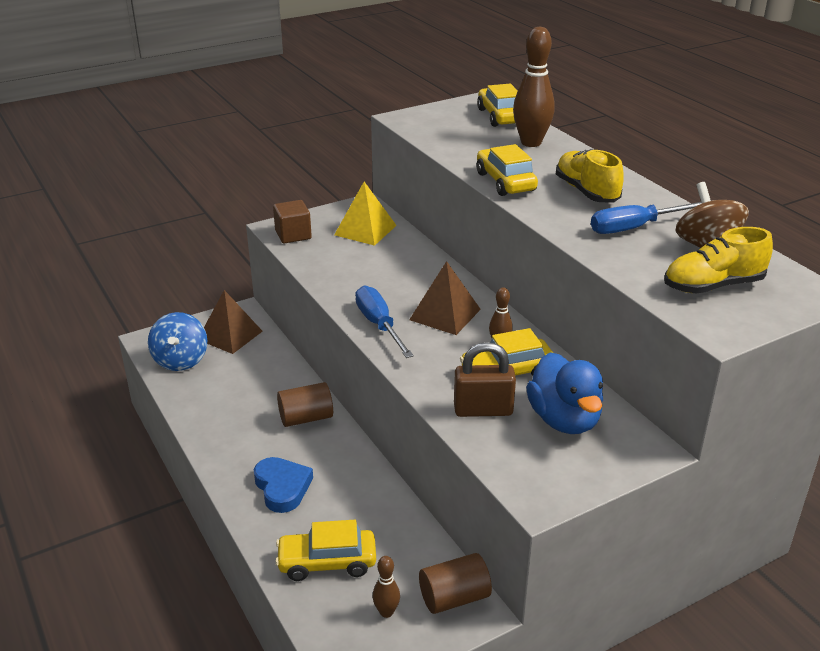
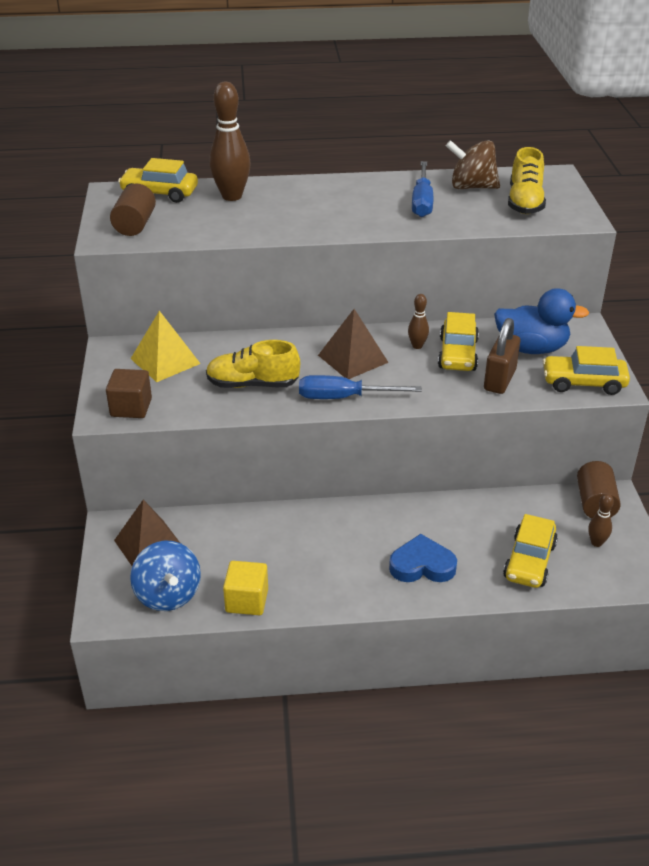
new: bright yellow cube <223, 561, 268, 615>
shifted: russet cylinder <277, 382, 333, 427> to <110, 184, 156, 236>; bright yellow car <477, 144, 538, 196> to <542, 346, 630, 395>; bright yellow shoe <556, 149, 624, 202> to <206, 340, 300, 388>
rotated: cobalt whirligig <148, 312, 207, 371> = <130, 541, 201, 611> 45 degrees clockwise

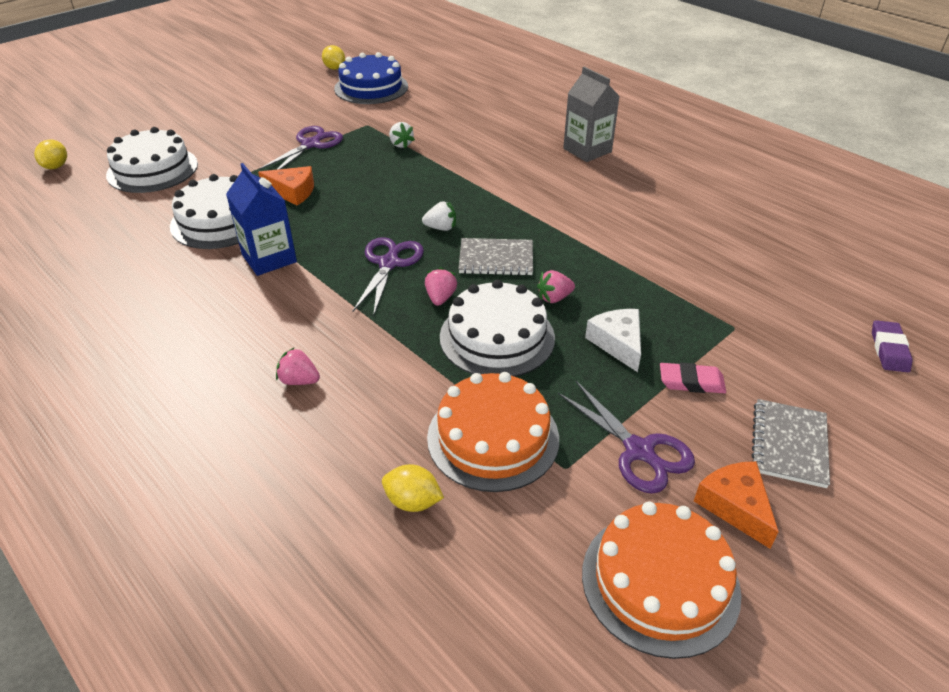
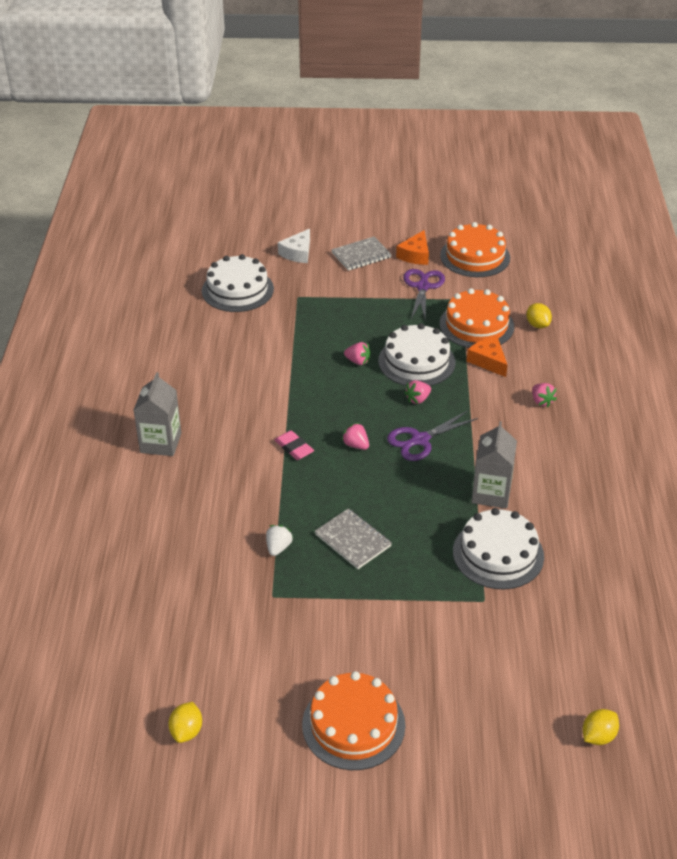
gone: royal purple scissors <259, 126, 343, 170>; cobalt layer cake <334, 52, 408, 104>; royal purple pencil eraser <872, 320, 912, 372>
new: orange layer cake <302, 671, 405, 770>
shifted: white layer cake <106, 127, 198, 193> to <202, 254, 274, 312>; orange cheese wedge <258, 166, 314, 205> to <467, 337, 508, 377>; ash-grey exercise book <458, 238, 533, 276> to <315, 508, 392, 569>; white cheese wedge <585, 309, 641, 372> to <278, 229, 310, 263>; rose-pink pencil eraser <660, 363, 726, 393> to <274, 430, 314, 460>
repainted: cobalt juice carton <226, 163, 297, 276> to ash-grey juice carton <471, 421, 517, 509>; white toy strawberry <422, 201, 456, 231> to rose-pink toy strawberry <341, 422, 369, 450>

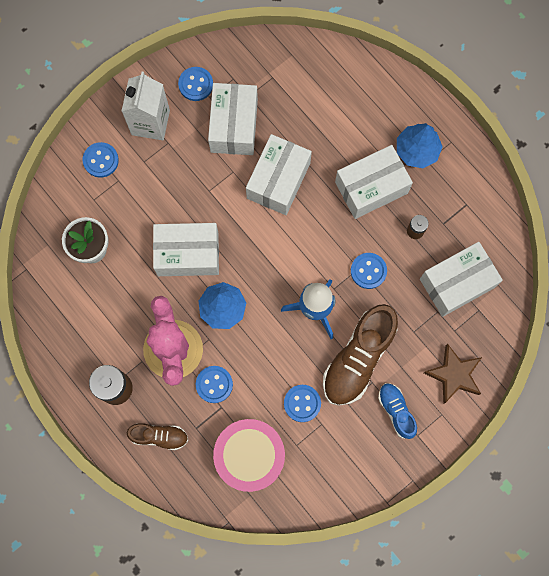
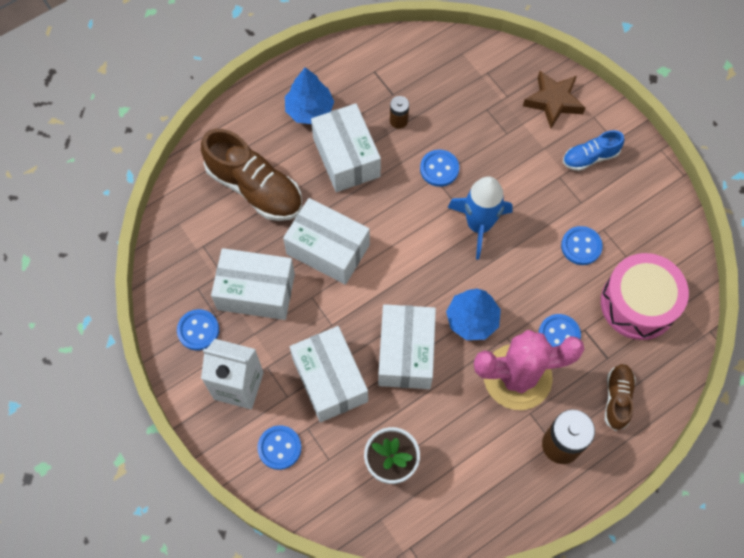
shifted: russet shoe <323, 304, 398, 405> to <201, 128, 302, 221>; white box <420, 242, 503, 317> to <290, 326, 368, 422>

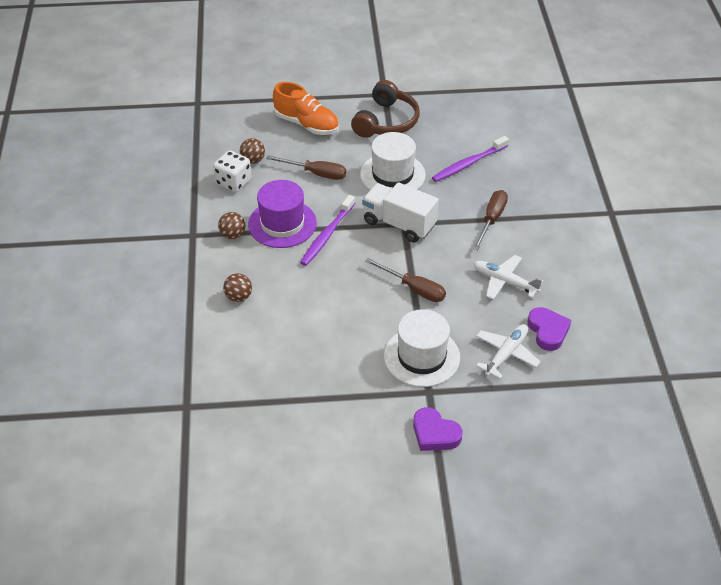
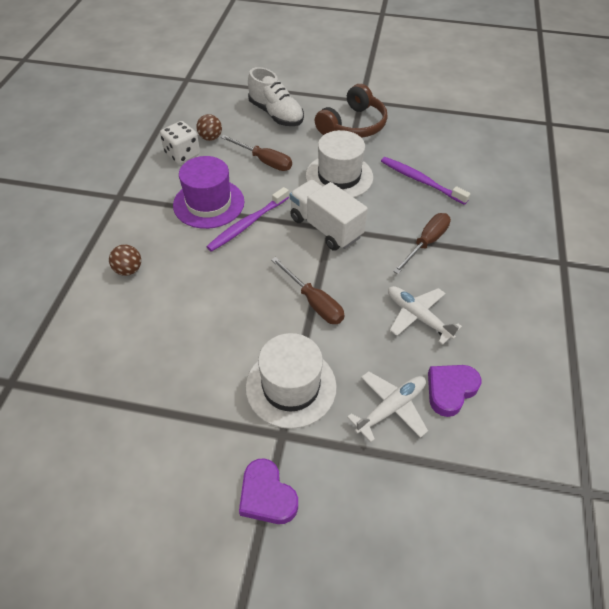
gone: russet play ball <218, 212, 245, 239>
repainted: orange shoe <273, 82, 339, 135> to white shoe <248, 67, 304, 126>
rotated: royal purple toothbrush <432, 136, 509, 182> = <381, 157, 470, 205> 60 degrees clockwise; royal purple love heart <527, 307, 571, 351> = <428, 365, 481, 417> 135 degrees counterclockwise

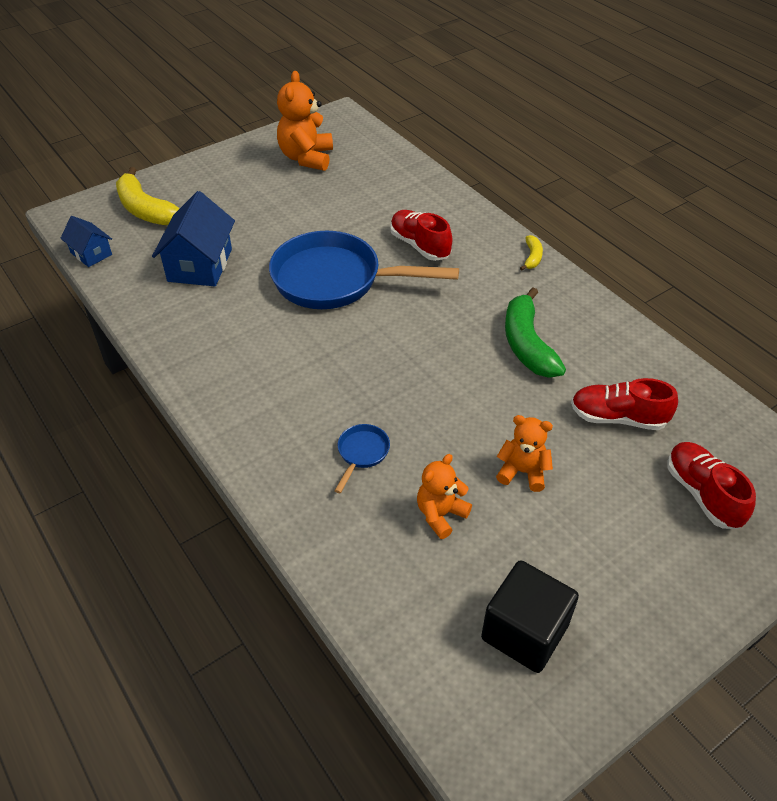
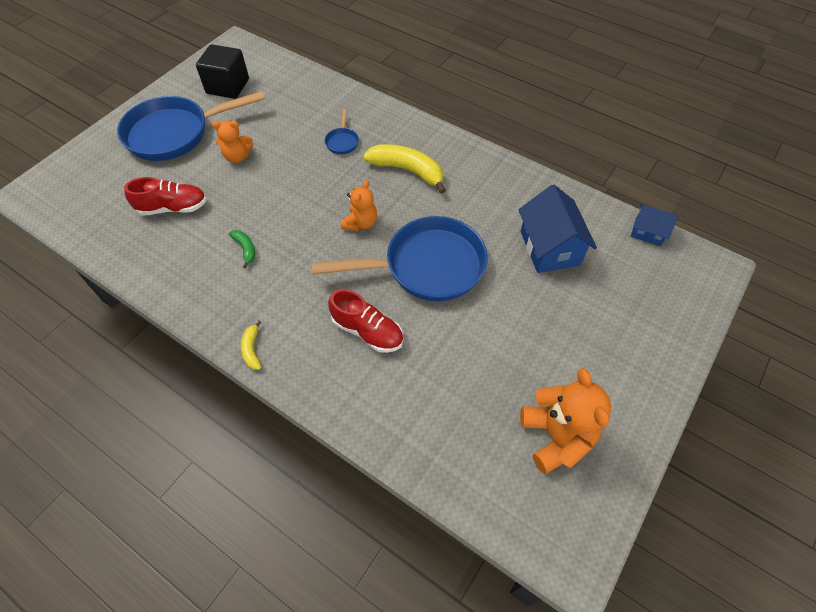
gone: red shoe <668, 442, 756, 529>
new: cobalt frying pan <117, 91, 265, 161>
shifted: bright yellow toy banana <116, 167, 180, 225> to <363, 144, 446, 194>; orange teddy bear <417, 454, 472, 539> to <341, 180, 377, 231>
scaled: green toy banana <505, 287, 566, 378> = <229, 230, 255, 268> x0.48

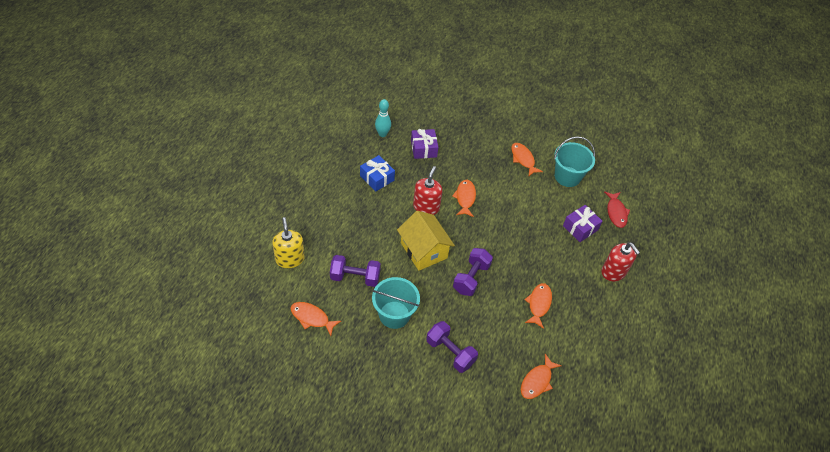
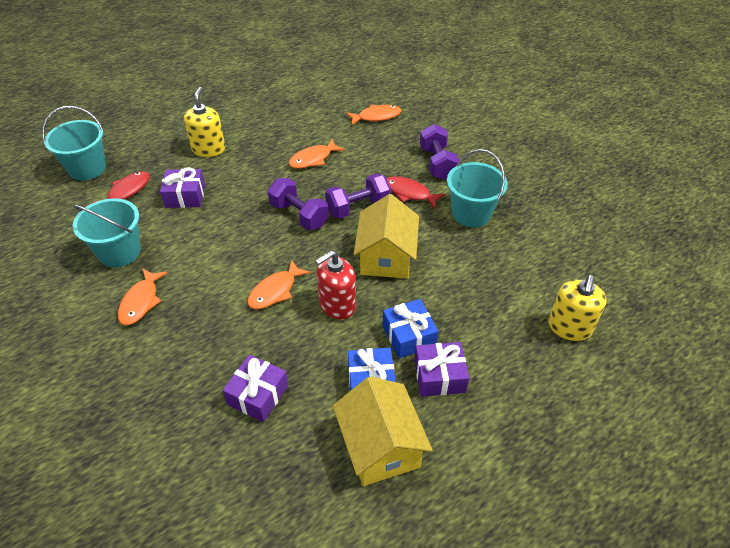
gone: orange toy fish <290, 302, 341, 336>; teal tenpin <375, 99, 391, 137>
new: teal bucket <42, 106, 106, 181>; bright yellow toy house <333, 376, 433, 486>; cobalt gift <383, 299, 438, 358>; red toy fish <387, 176, 445, 209>; royal purple gift <414, 342, 469, 397>
shifted: royal purple hand weight <330, 255, 381, 287> to <268, 178, 329, 230>
repainted: red soap dispenser <601, 242, 640, 282> to bright yellow soap dispenser <184, 87, 225, 157>

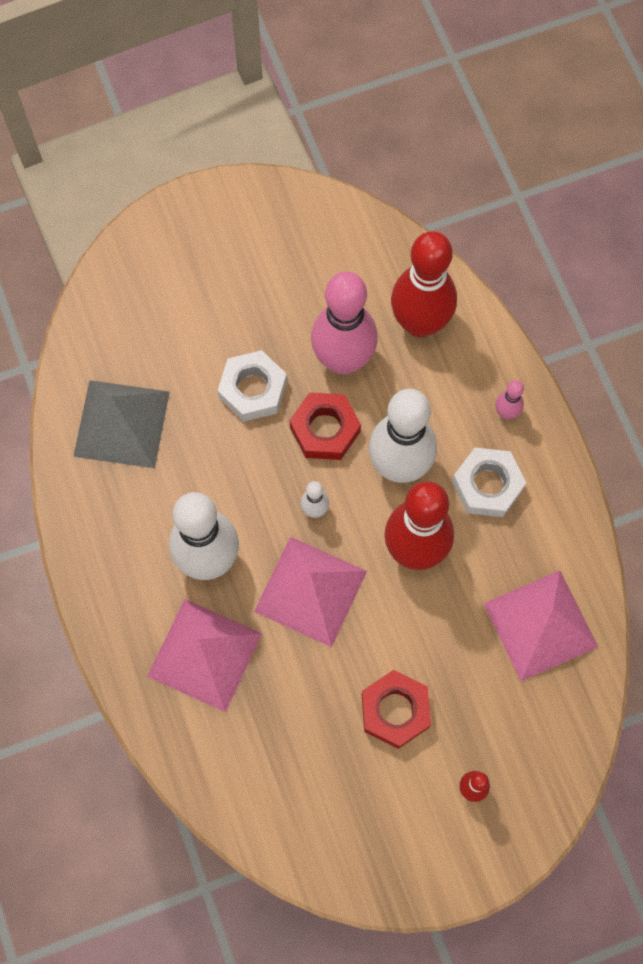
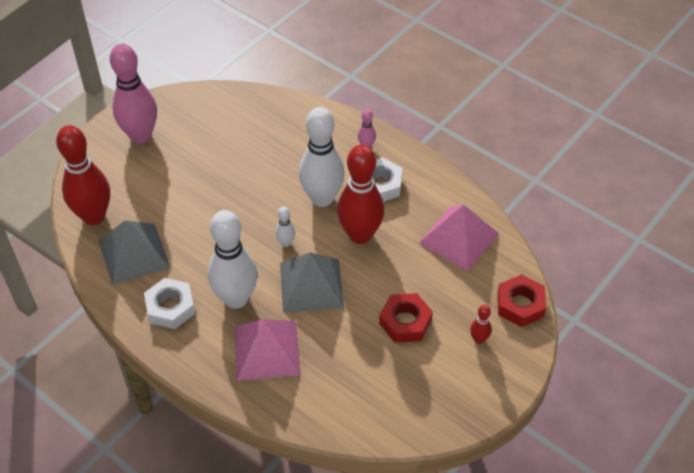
shifted: white hexagon nut <218, 350, 287, 422> to <144, 278, 195, 329>; red hexagon nut <289, 392, 361, 460> to <497, 274, 546, 327>; rose-pink tenpin <311, 272, 378, 374> to <110, 44, 157, 144>; red tenpin <391, 231, 457, 338> to <56, 125, 110, 225>
repainted: rose-pink pyramid shape <254, 537, 367, 647> to ash-grey pyramid shape <280, 253, 344, 313>

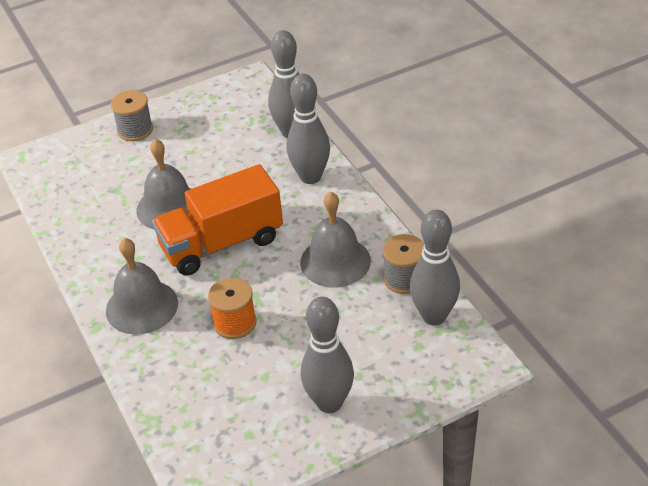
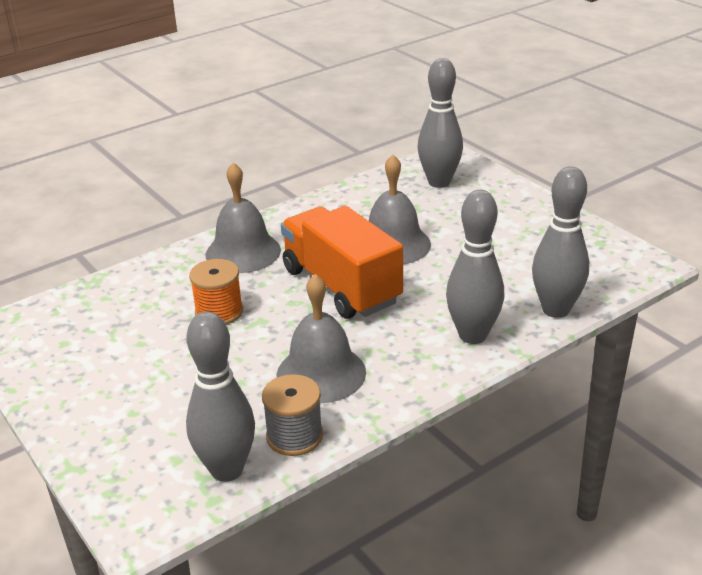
gone: ash-grey reel of thread <111, 90, 153, 141>
shifted: ash-grey tenpin <301, 297, 354, 413> to <417, 58, 463, 188>

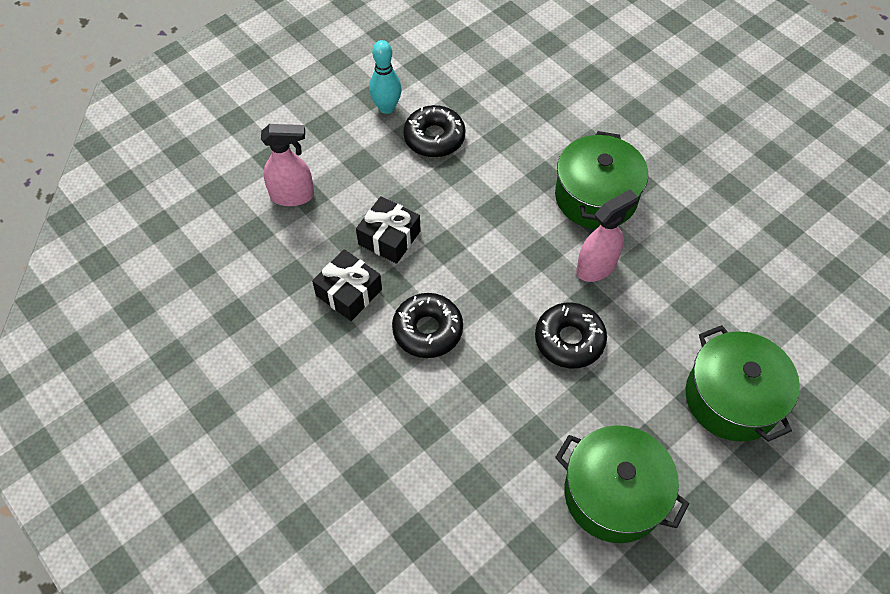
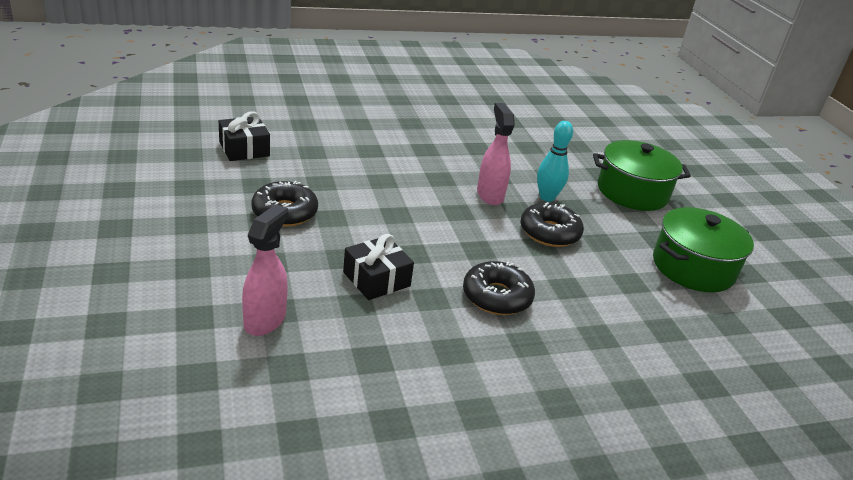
gone: green cooking pot <555, 131, 648, 229>
shifted: ebony gift <312, 249, 382, 321> to <219, 112, 270, 161>; teal tenpin <369, 40, 402, 114> to <537, 121, 573, 202>

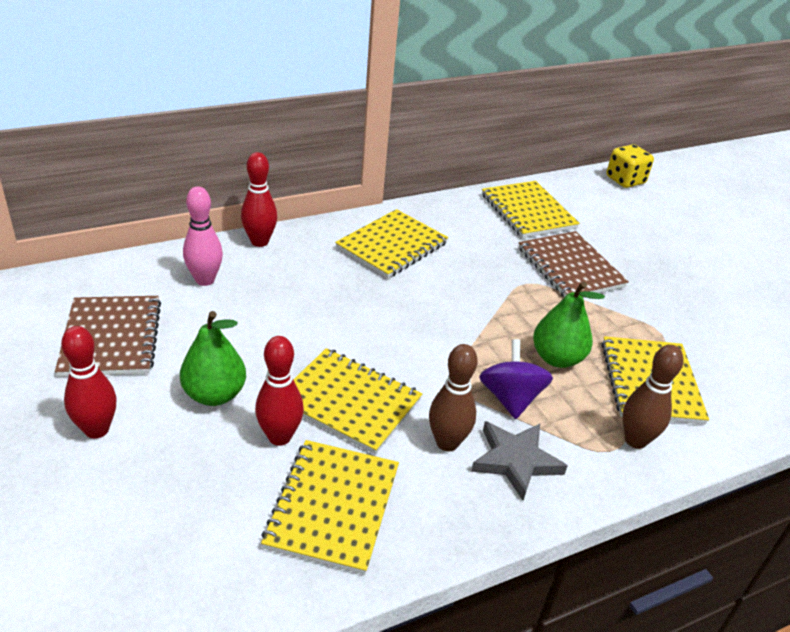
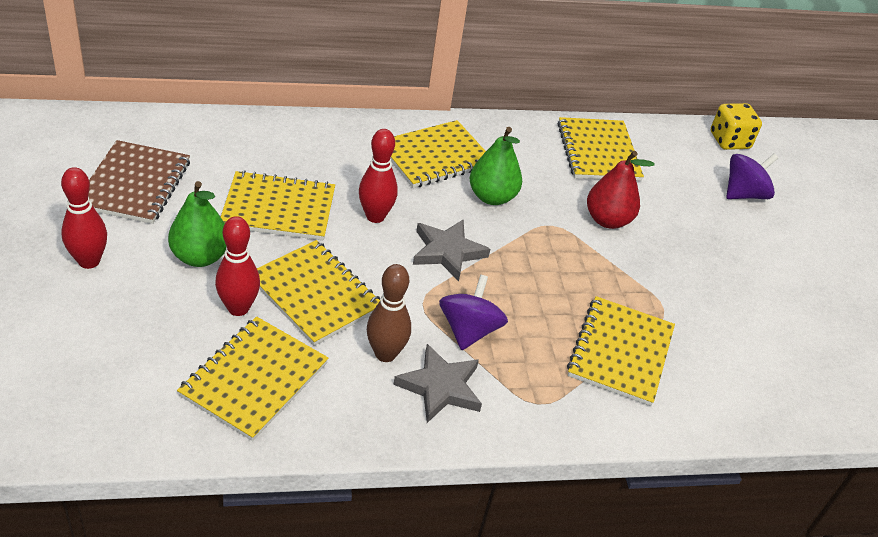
gone: rose-pink tenpin <183, 186, 223, 286>; russet tenpin <622, 345, 684, 449>
new: bright yellow exercise book <221, 170, 335, 240>; ash-grey five-pointed star <413, 219, 490, 281>; royal purple whirligig <726, 153, 778, 199>
shifted: red tenpin <241, 152, 277, 247> to <359, 129, 398, 223>; green pear fruit <533, 281, 605, 368> to <469, 127, 522, 205>
swapped: russet exercise book <518, 231, 629, 297> to red pear fruit <587, 151, 655, 229>

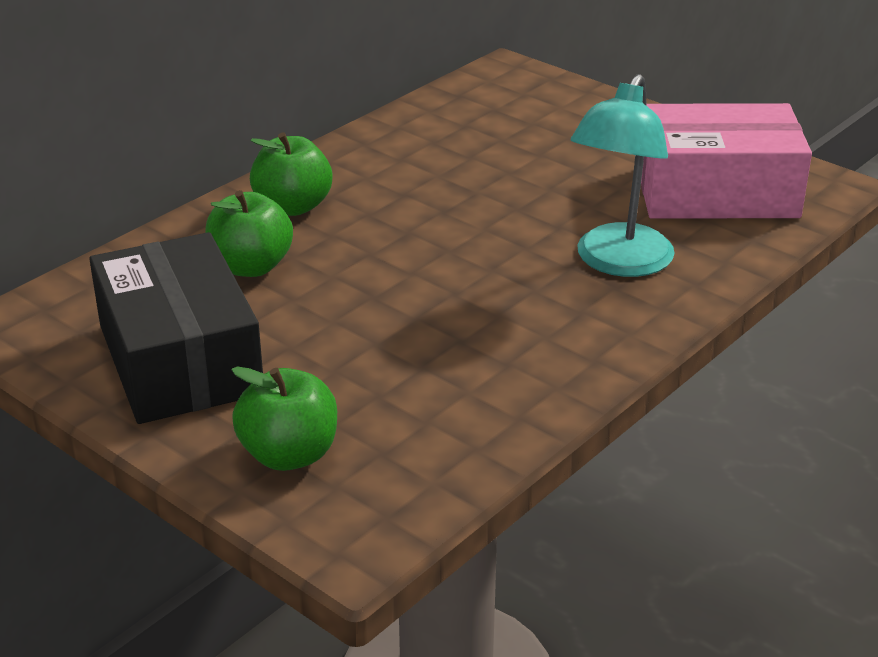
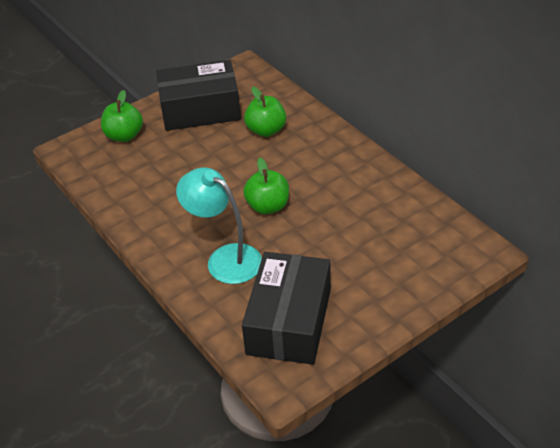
shifted: green apple <250, 132, 332, 216> to <243, 158, 289, 214>
repainted: rose-pink box <641, 103, 812, 219> to ebony box <242, 252, 331, 365>

